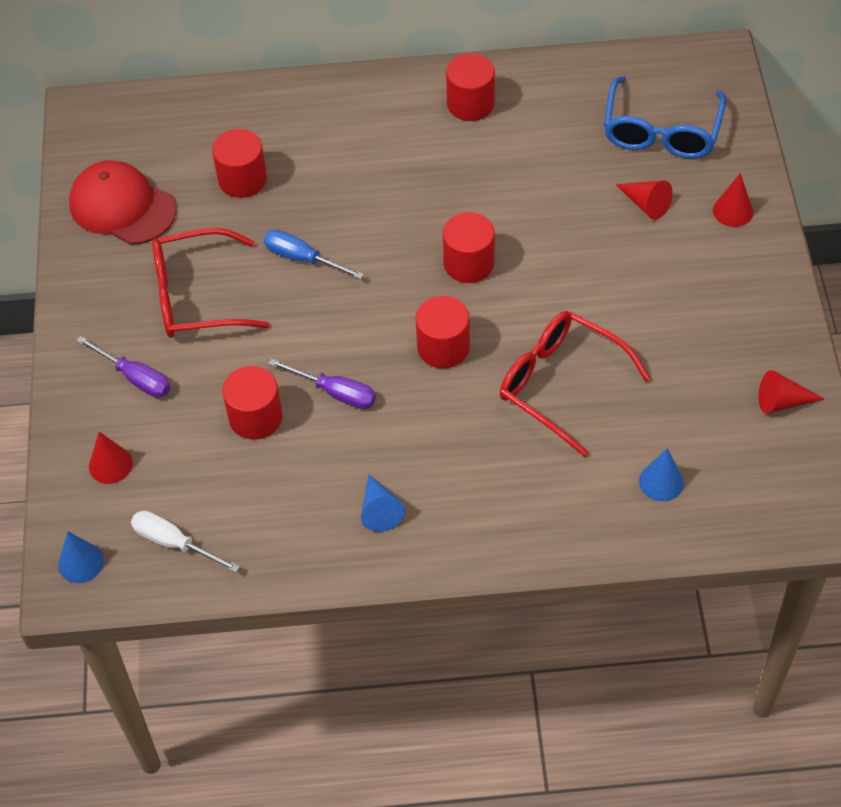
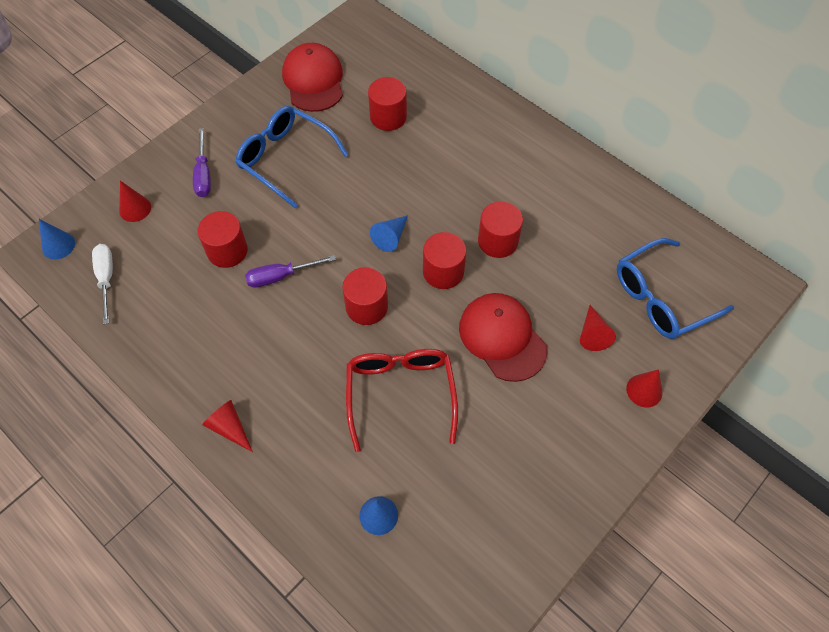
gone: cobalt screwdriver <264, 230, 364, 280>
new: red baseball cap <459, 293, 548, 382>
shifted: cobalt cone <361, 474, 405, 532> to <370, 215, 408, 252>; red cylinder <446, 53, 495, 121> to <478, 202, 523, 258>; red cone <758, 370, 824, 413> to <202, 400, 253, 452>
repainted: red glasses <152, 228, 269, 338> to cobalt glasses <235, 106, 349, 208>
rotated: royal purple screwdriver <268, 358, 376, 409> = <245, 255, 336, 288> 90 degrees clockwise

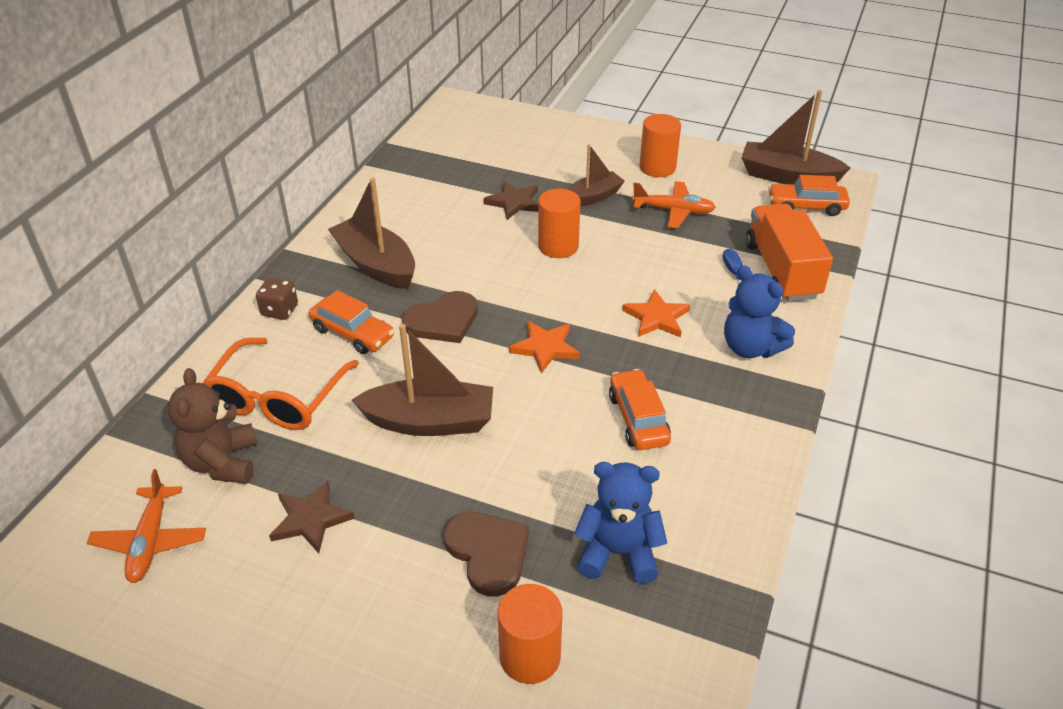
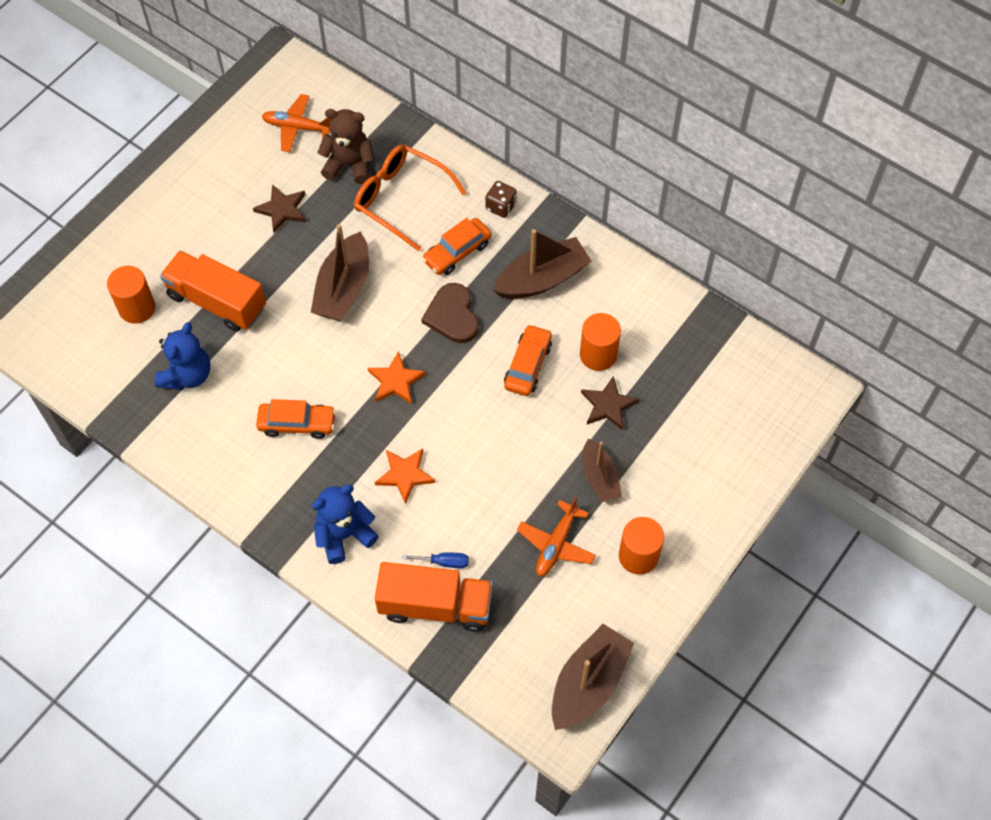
shifted: orange cylinder <538, 189, 581, 258> to <580, 313, 621, 371>; orange car <768, 175, 850, 216> to <504, 324, 552, 396>
swapped: russet love heart <444, 512, 529, 597> to orange lorry <160, 250, 266, 332>

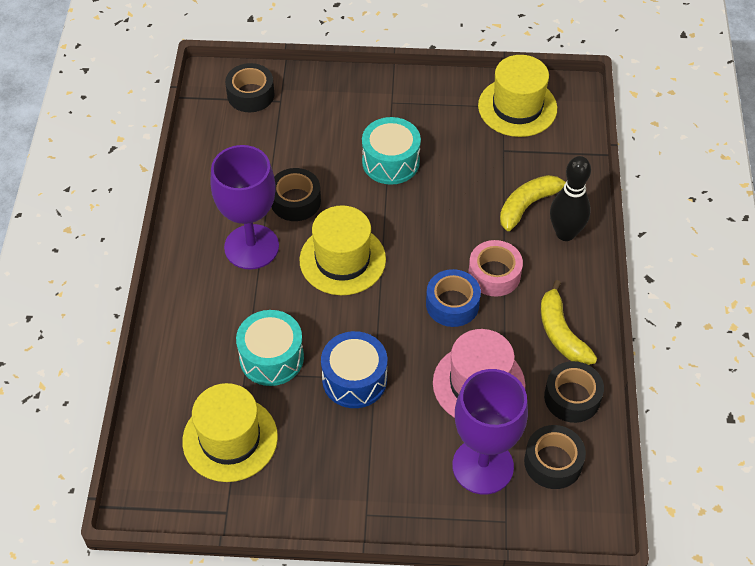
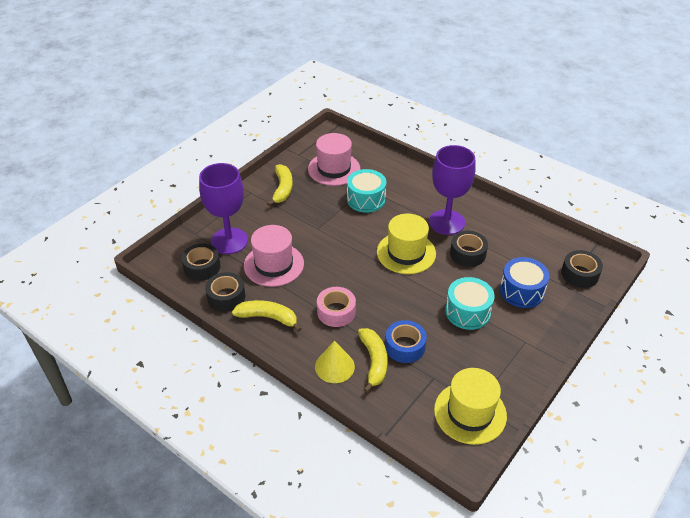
new: bright yellow toy banana <267, 164, 293, 206>
shifted: cobalt drum <321, 331, 387, 408> to <500, 257, 550, 308>; cobalt sticky tape <426, 269, 481, 327> to <385, 320, 427, 363>
swapped: ebony tenpin <550, 156, 591, 241> to bright yellow cone <315, 341, 355, 383>
repainted: bright yellow hat <182, 383, 278, 482> to rose-pink hat <308, 133, 360, 186>

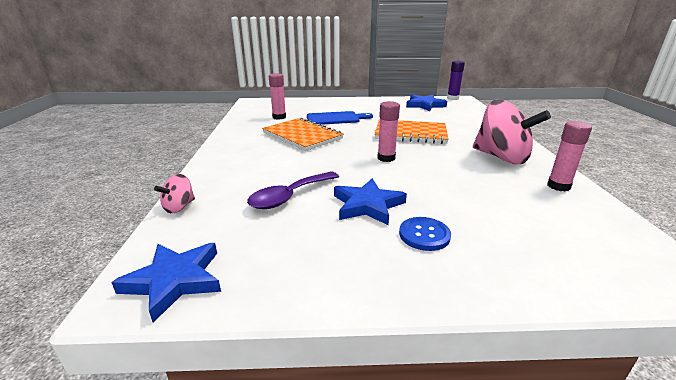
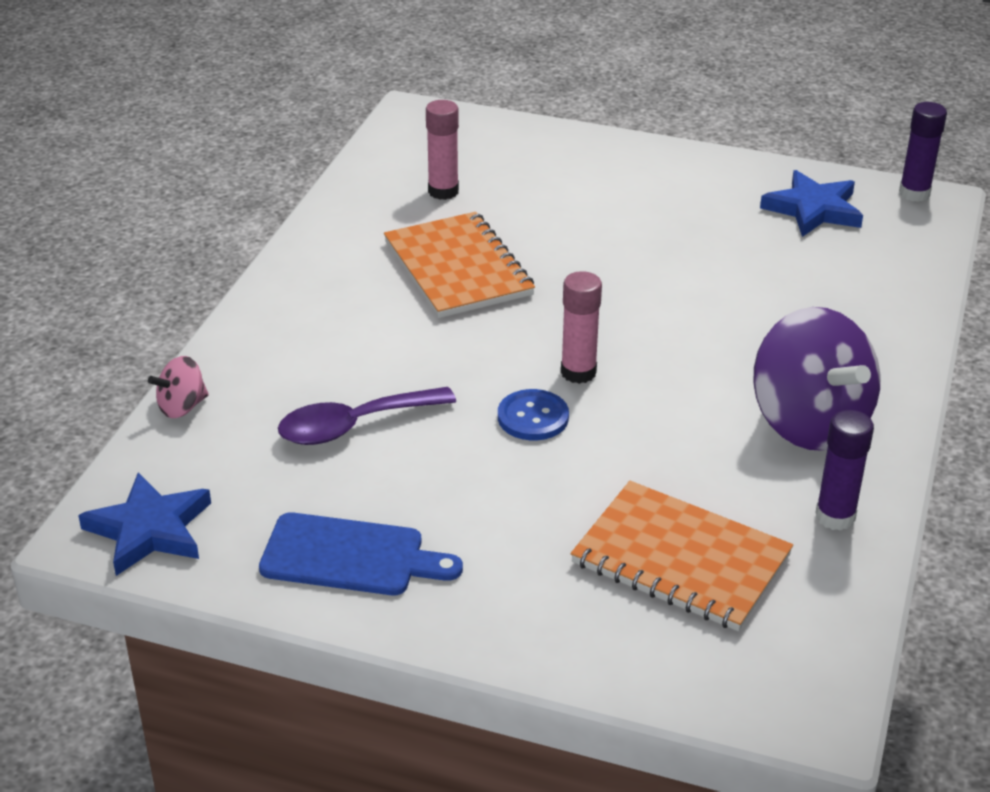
gone: cobalt five-pointed star <334, 178, 407, 225>
shifted: cobalt bread board <307, 111, 373, 125> to <259, 512, 463, 595>; orange exercise book <375, 119, 449, 144> to <571, 481, 793, 631>; cobalt shirt button <399, 217, 451, 251> to <498, 389, 569, 440>
repainted: rose-pink whirligig <473, 99, 551, 164> to royal purple whirligig <753, 307, 881, 451>; rose-pink stick of glue <547, 121, 592, 191> to royal purple stick of glue <815, 410, 874, 531>

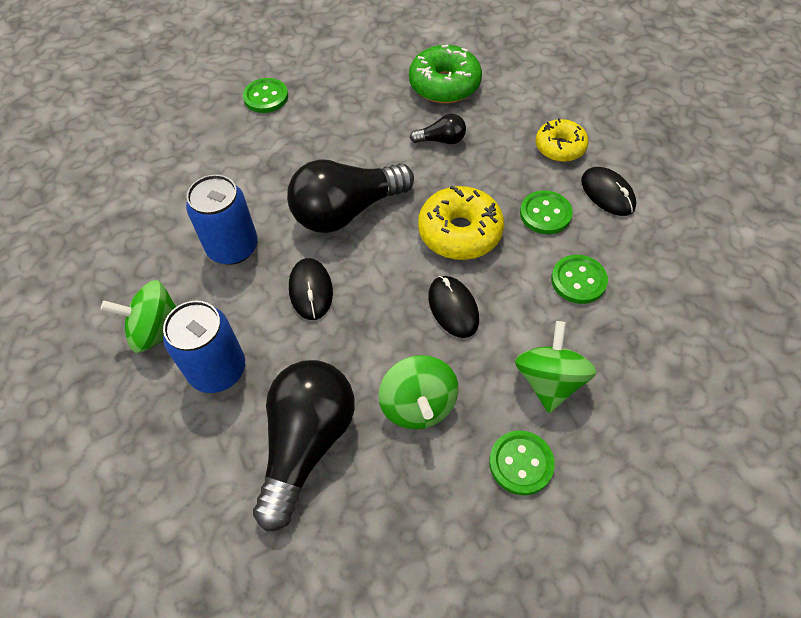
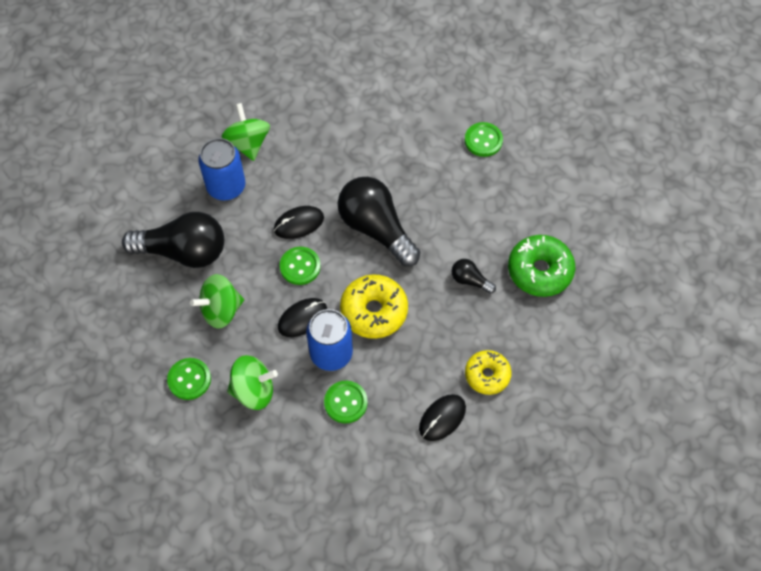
shifted: cobalt tin <186, 175, 258, 265> to <306, 309, 353, 371>; green shirt button <520, 191, 573, 234> to <280, 247, 321, 285>
rotated: ebony light bulb <410, 114, 466, 144> = <451, 259, 496, 294> 135 degrees clockwise

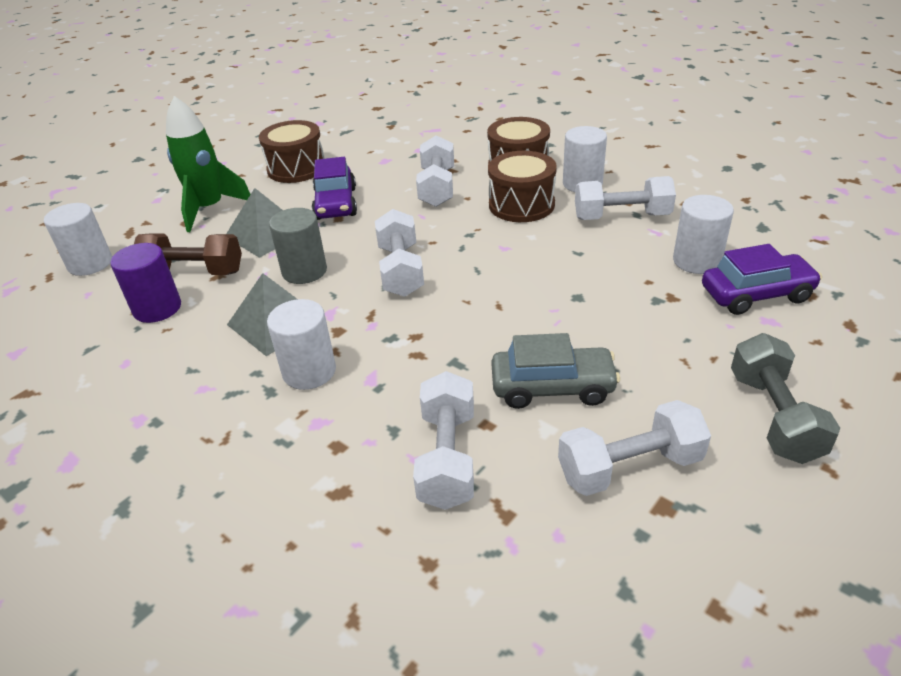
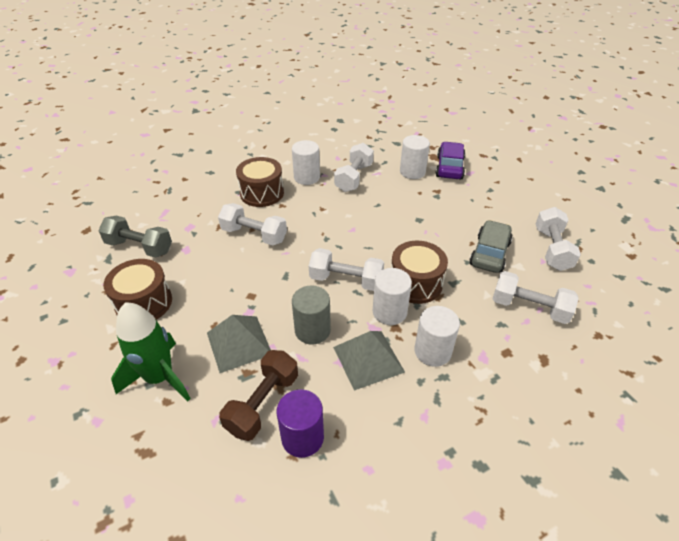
gone: royal purple car <311, 157, 357, 220>
shifted: white cylinder <44, 203, 112, 276> to <373, 268, 412, 325>; russet drum <488, 151, 557, 222> to <391, 241, 448, 304>; ash-grey hand weight <731, 333, 840, 464> to <98, 216, 172, 258>

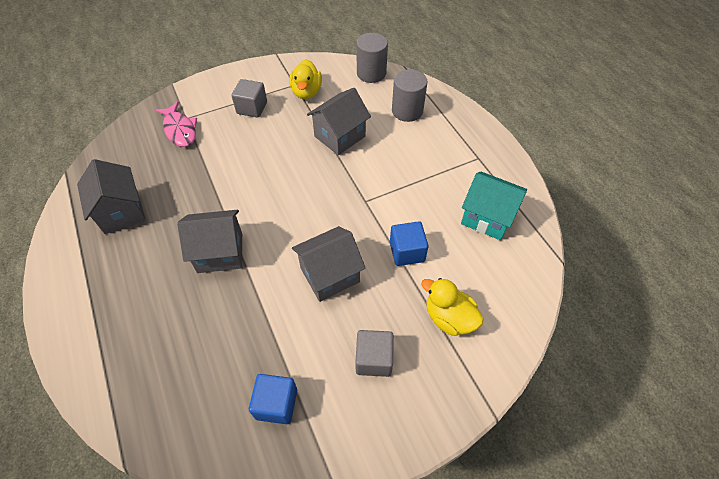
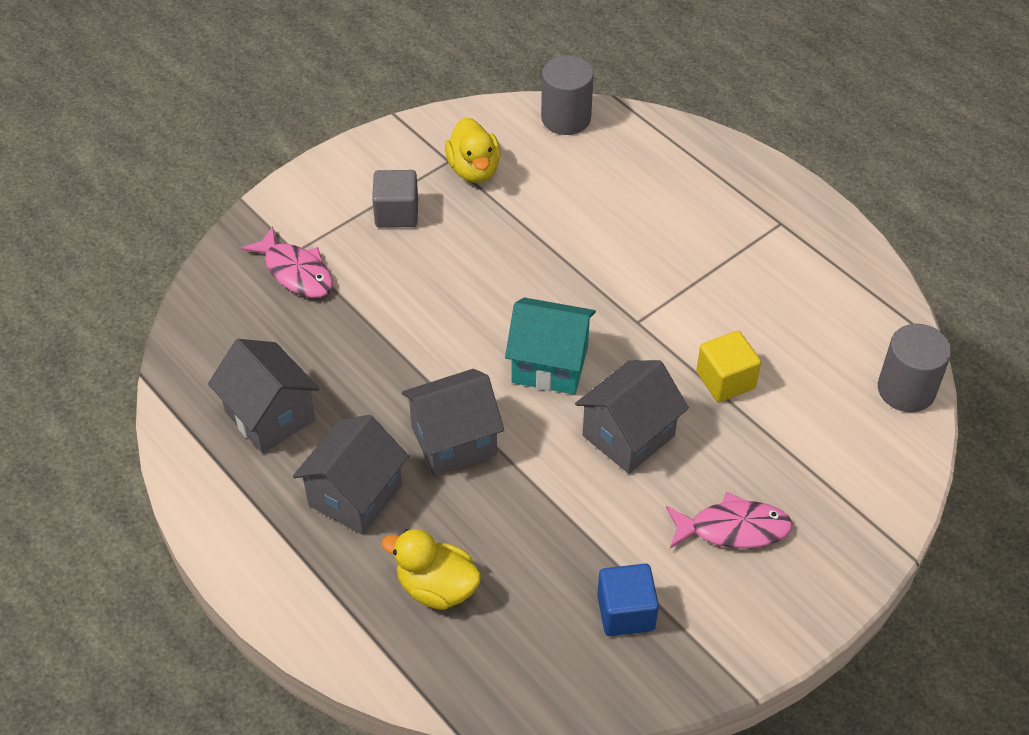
shifted: ash-grey toy house <307, 88, 371, 155> to <293, 415, 409, 535>; ash-grey cylinder <392, 69, 428, 122> to <878, 324, 951, 412>; bright yellow rubber duck <421, 278, 484, 336> to <381, 529, 481, 610>; teal toy house <461, 172, 527, 240> to <505, 297, 596, 394>
swapped: ash-grey cube <355, 330, 394, 377> to rose-pink toy fish <666, 492, 793, 549>
repainted: cobalt cube <390, 221, 428, 266> to bright yellow cube <696, 331, 761, 402>

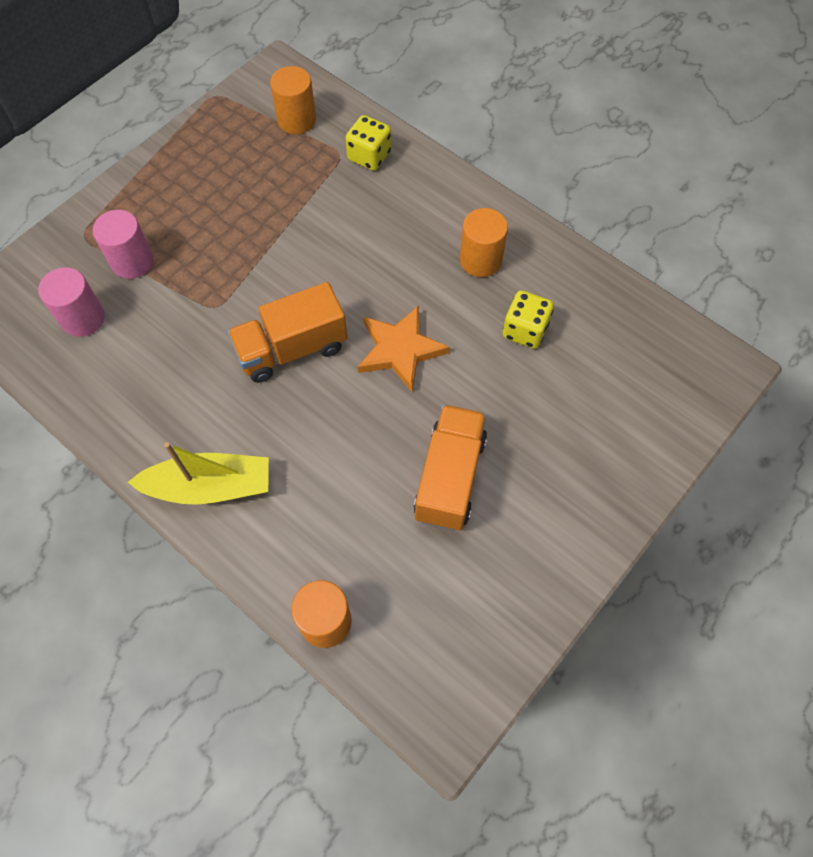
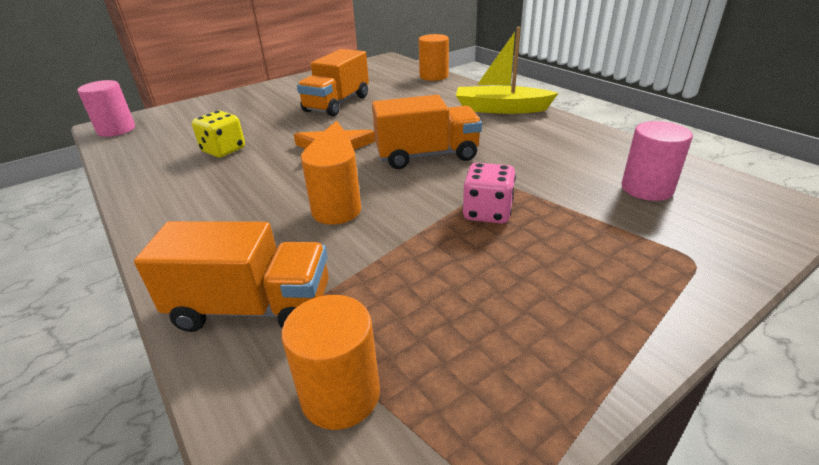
new: rose-pink dice <462, 163, 516, 224>
shifted: rose-pink cylinder <93, 210, 153, 279> to <77, 80, 135, 137>; orange cylinder <460, 208, 508, 277> to <301, 143, 361, 225>
swapped: bright yellow dice <345, 115, 392, 171> to orange lorry <134, 221, 329, 332>

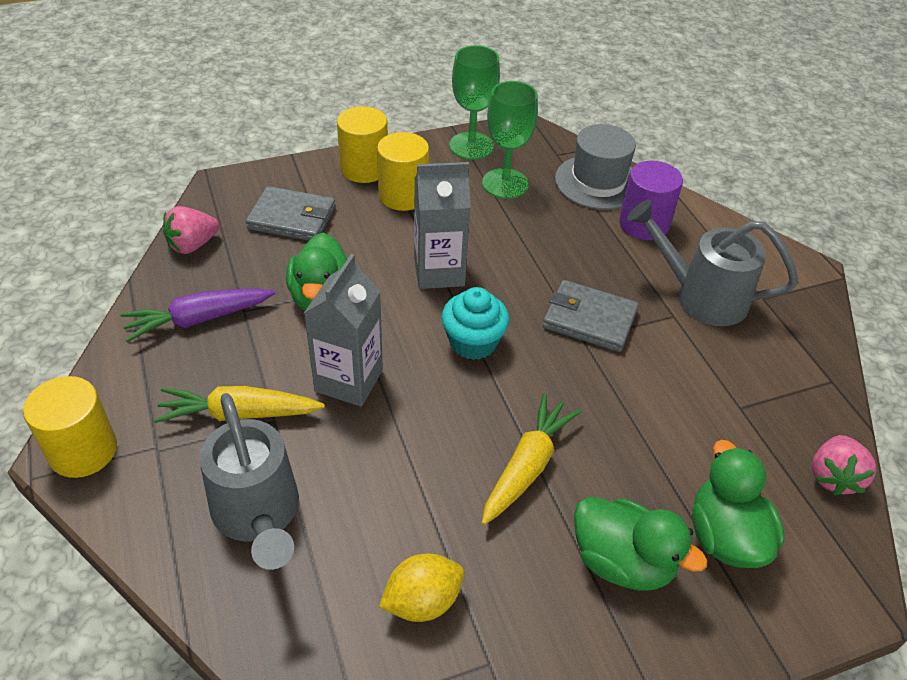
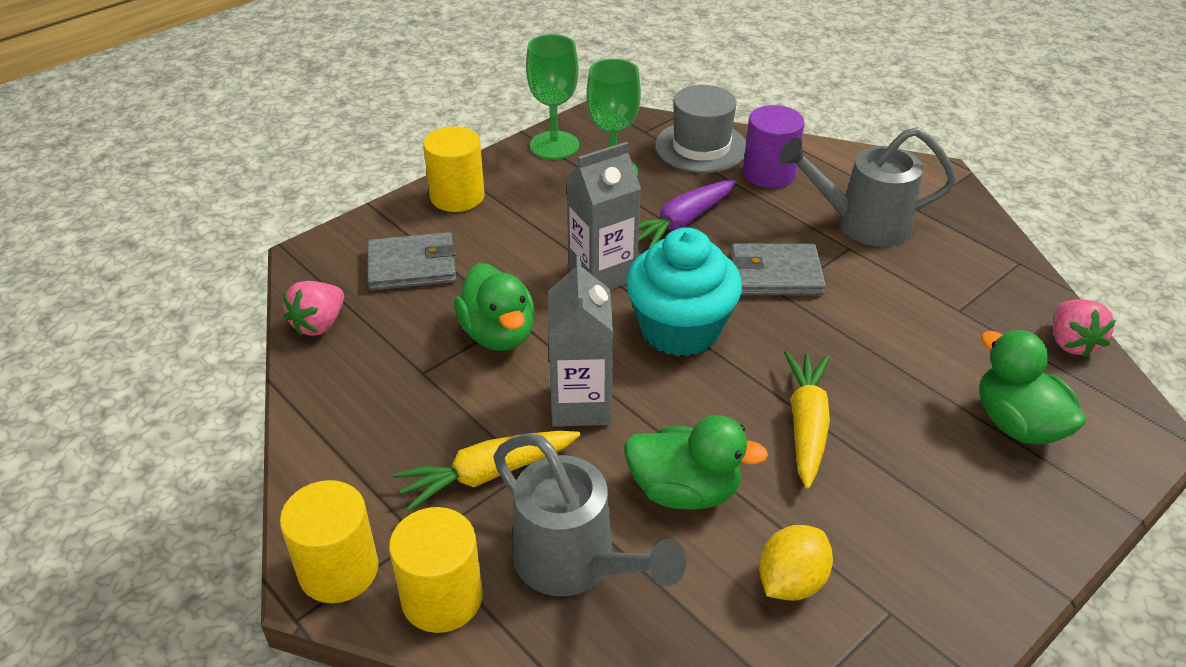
shifted: royal purple carrot <120, 289, 276, 342> to <638, 180, 736, 250>; bright yellow cylinder <377, 132, 429, 211> to <389, 507, 482, 633>; green rubber duck <574, 497, 707, 591> to <624, 415, 768, 510>
scaled: teal fairy cake <441, 287, 509, 360> = <626, 227, 742, 357> x1.55

